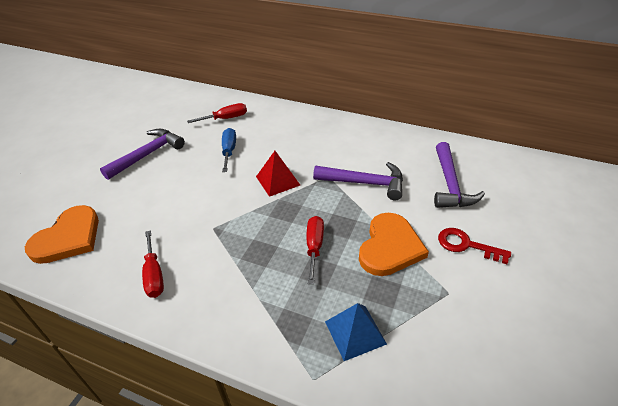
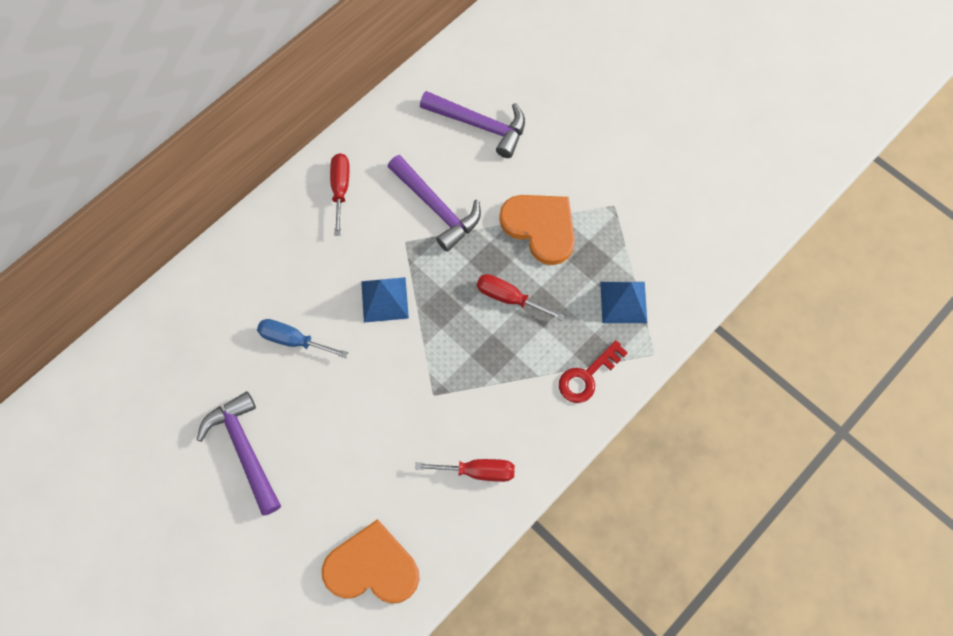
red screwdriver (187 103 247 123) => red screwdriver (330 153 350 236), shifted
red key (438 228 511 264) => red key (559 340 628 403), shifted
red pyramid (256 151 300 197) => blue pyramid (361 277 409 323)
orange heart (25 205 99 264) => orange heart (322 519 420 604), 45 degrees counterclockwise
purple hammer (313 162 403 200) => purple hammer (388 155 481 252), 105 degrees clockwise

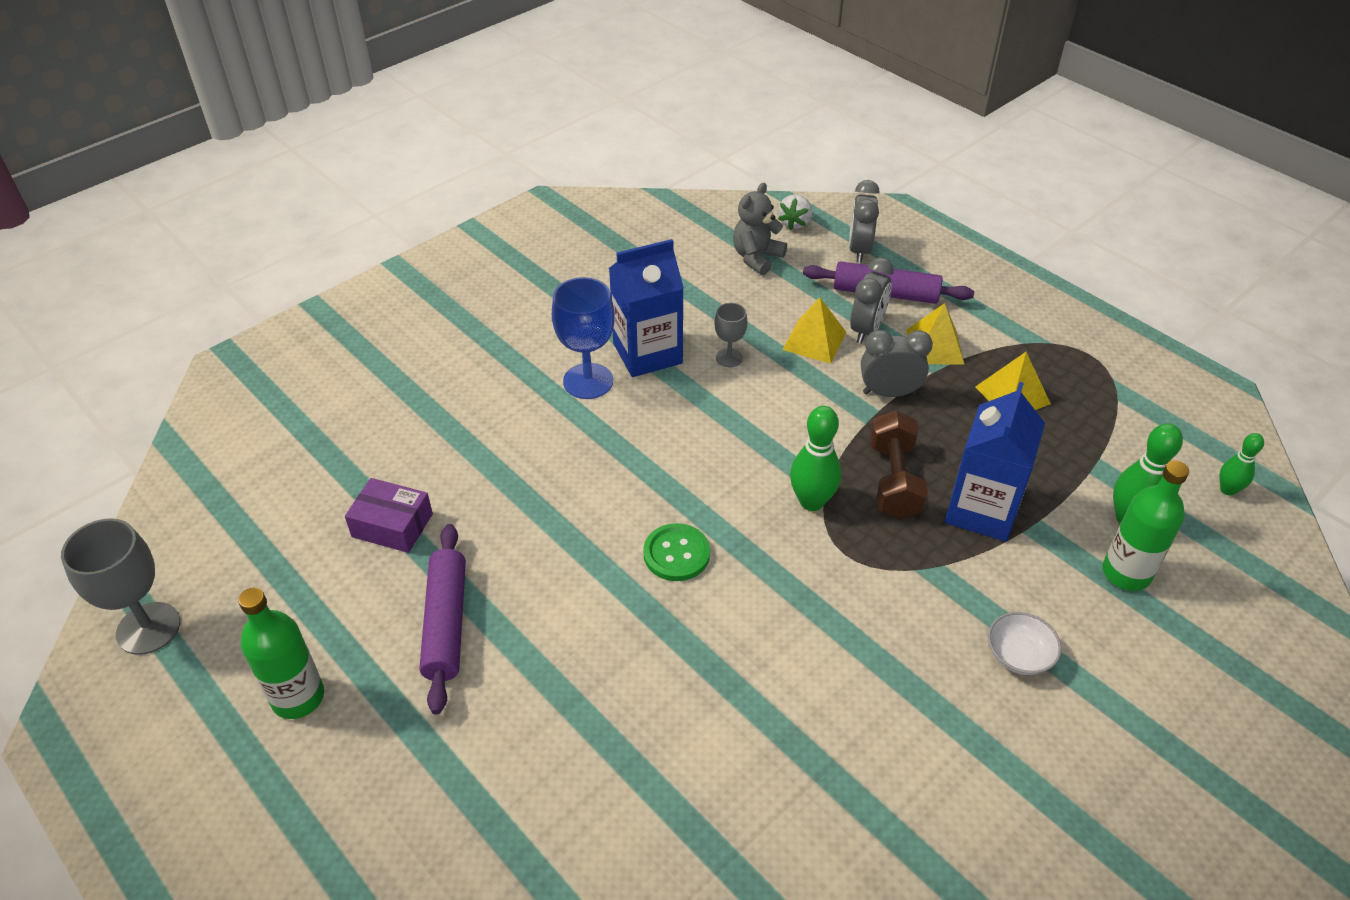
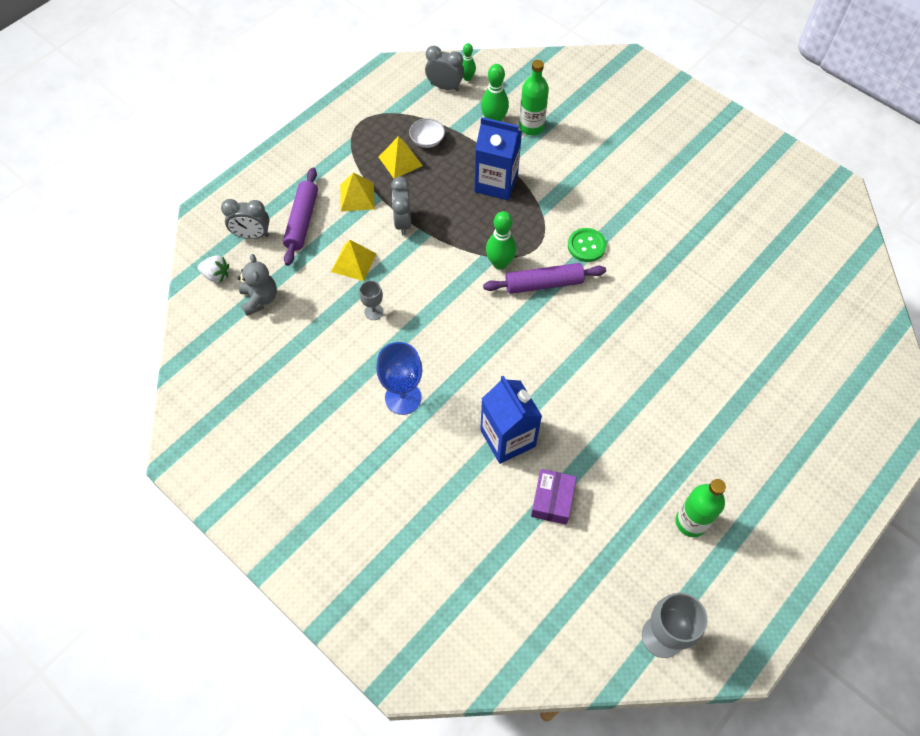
brown dumbbell (870 410 928 519) => nothing
purple rolling pin (419 524 466 715) => purple rolling pin (483 263 606 294), shifted
blue carton (609 239 684 377) => blue carton (480 375 542 464), shifted
green button (643 523 710 581) => green button (568 228 606 262), shifted
grey clock (850 257 894 344) => grey clock (425 46 464 91), shifted
white bowl (988 612 1062 675) => white bowl (409 118 445 148), shifted
grey teddy bear (733 183 787 275) => grey teddy bear (237 254 277 316), 135 degrees counterclockwise

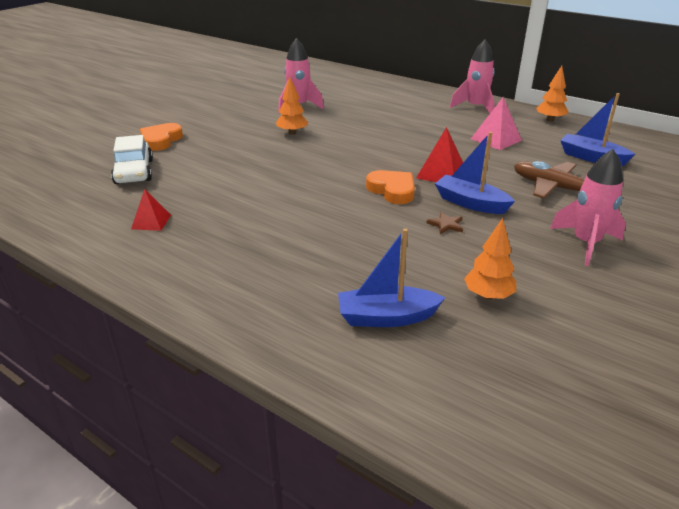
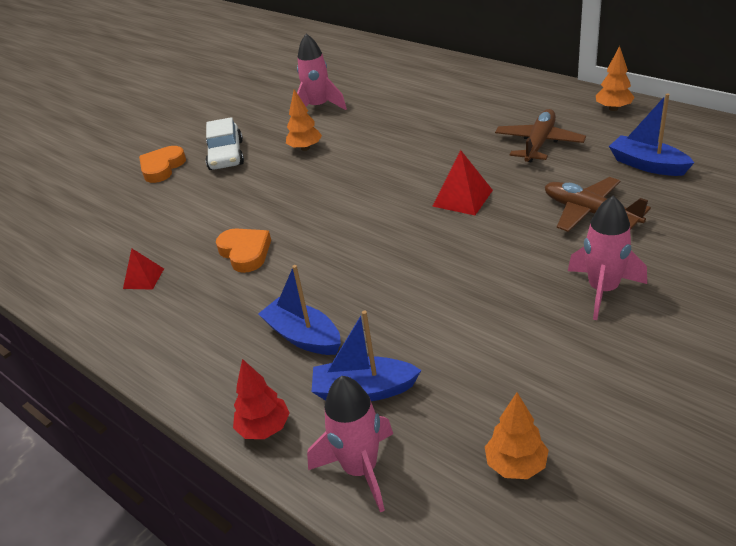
brown star (426 212 463 234) => nothing
nothing => red tree (233 359 290 439)
white car (111 135 153 184) => white car (206 117 244 170), shifted
orange heart (366 170 415 204) => orange heart (216 228 271 273), shifted
blue boat (435 132 515 214) => blue boat (258 265 341 355), shifted
pink rocket (450 39 495 113) => pink rocket (307 376 393 512), shifted
orange tree (464 218 516 300) => orange tree (485 393 549 479), shifted
pink pyramid (471 97 522 150) => brown plane (495 109 586 162)

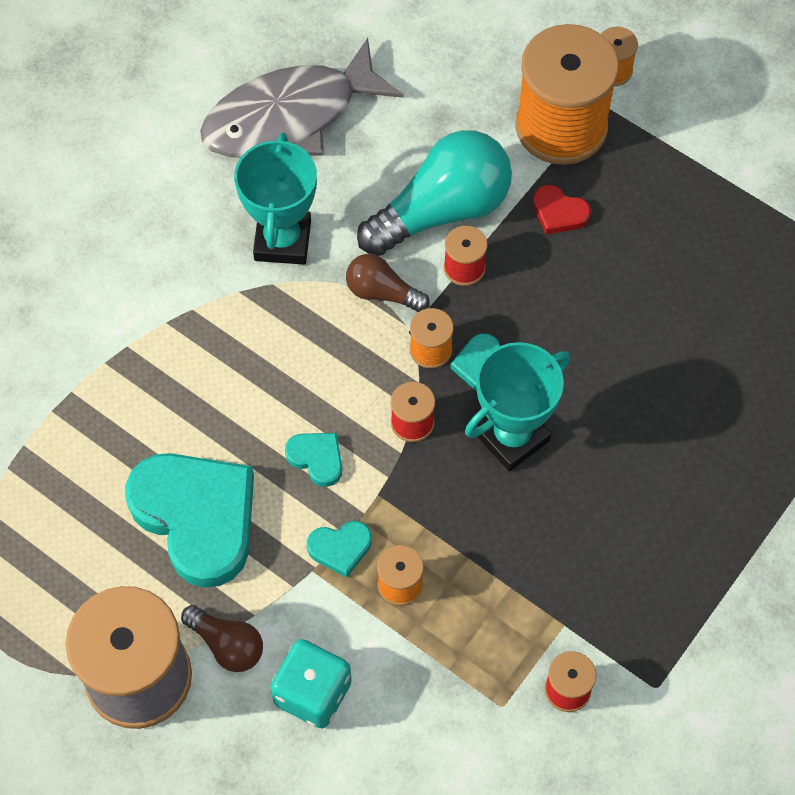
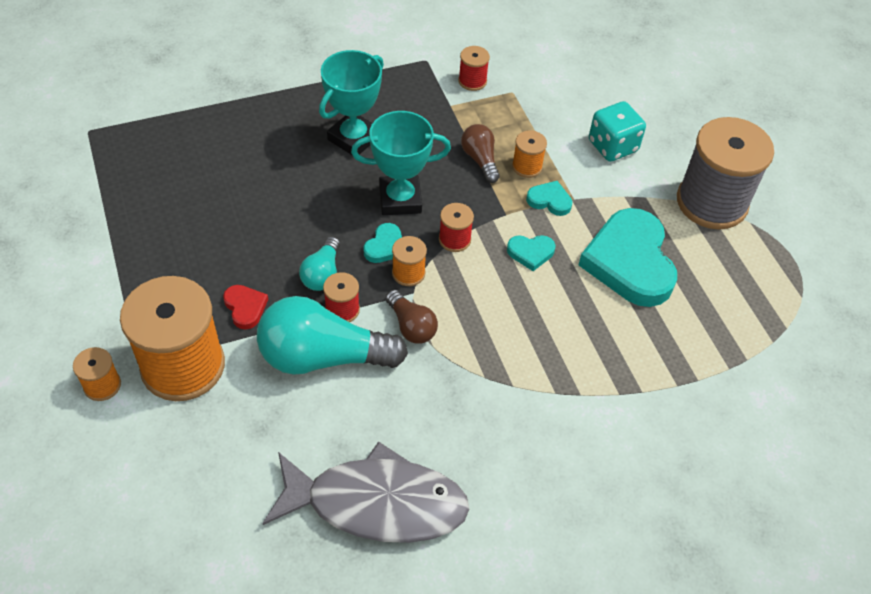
nothing => turquoise light bulb (299 236 340 291)
brown light bulb (181 605 263 672) => brown light bulb (461 124 500 183), shifted
turquoise trophy (234 133 317 265) => turquoise trophy (319 50 384 156), shifted
turquoise heart (285 433 342 487) => turquoise heart (507 235 556 271), 75 degrees counterclockwise

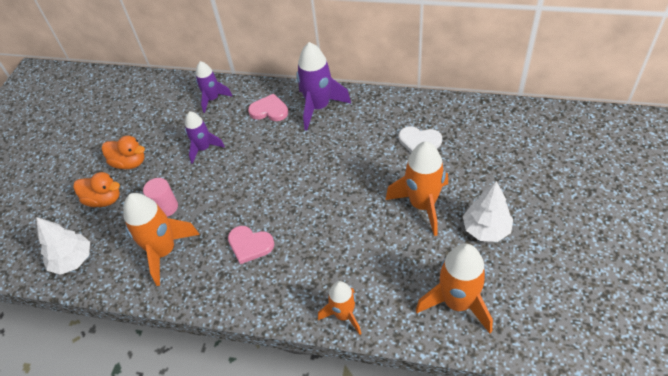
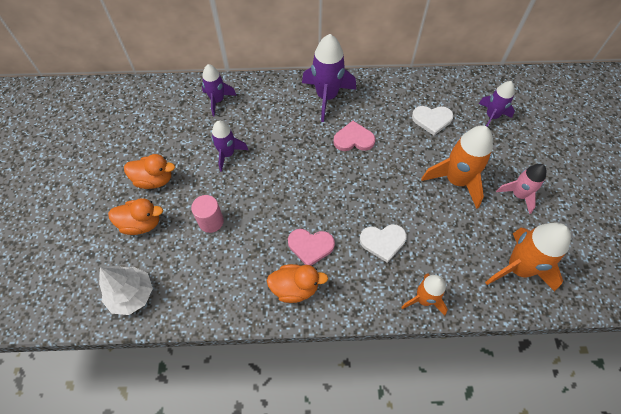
orange rocket (123 193 200 286) => nothing
nothing => orange duck (266 264 328 303)
nothing => white heart (360 224 407 263)
nothing => purple rocket (479 81 515 127)
pink heart (248 94 288 121) => pink heart (333 121 375 151), shifted
white tree (463 181 513 242) => pink rocket (496 164 547 214)

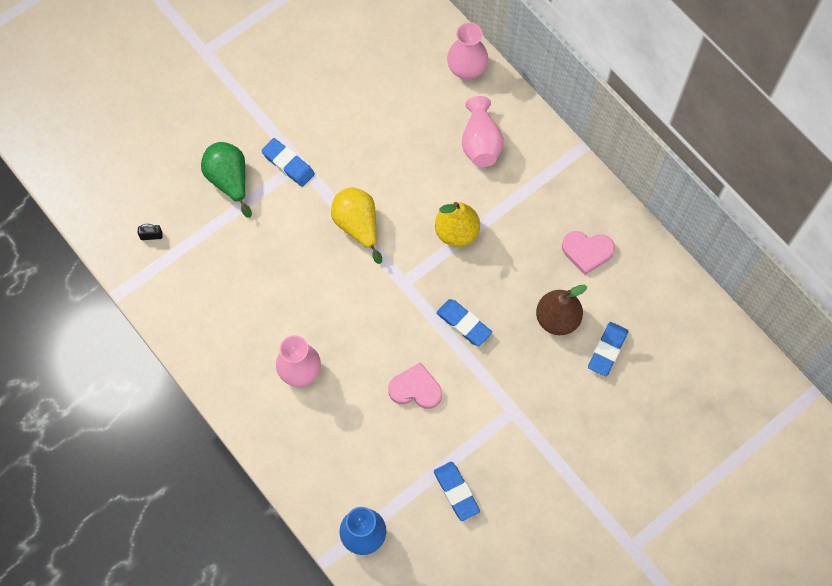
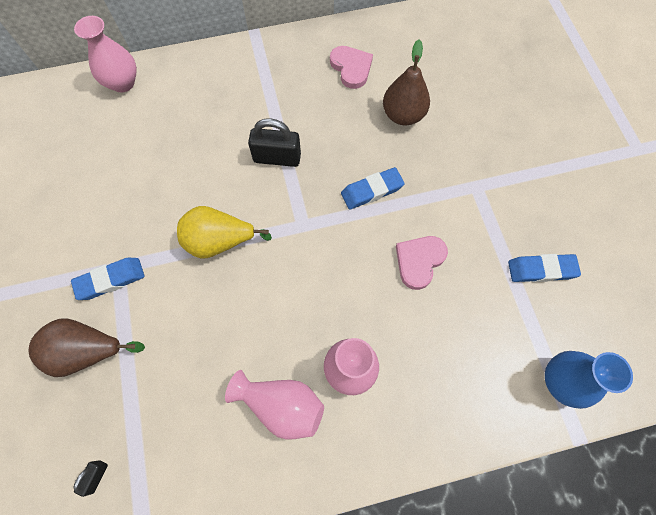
blue eraser (588 322 628 376) => nothing
pink vase (462 96 504 167) => pink vase (225 370 324 440), shifted
yellow pear (435 202 480 247) => black padlock (248 118 301 167)
green pear (201 142 252 218) => brown pear (29 318 145 377)
pink heart (562 231 615 275) => pink heart (330 46 373 89), 60 degrees counterclockwise

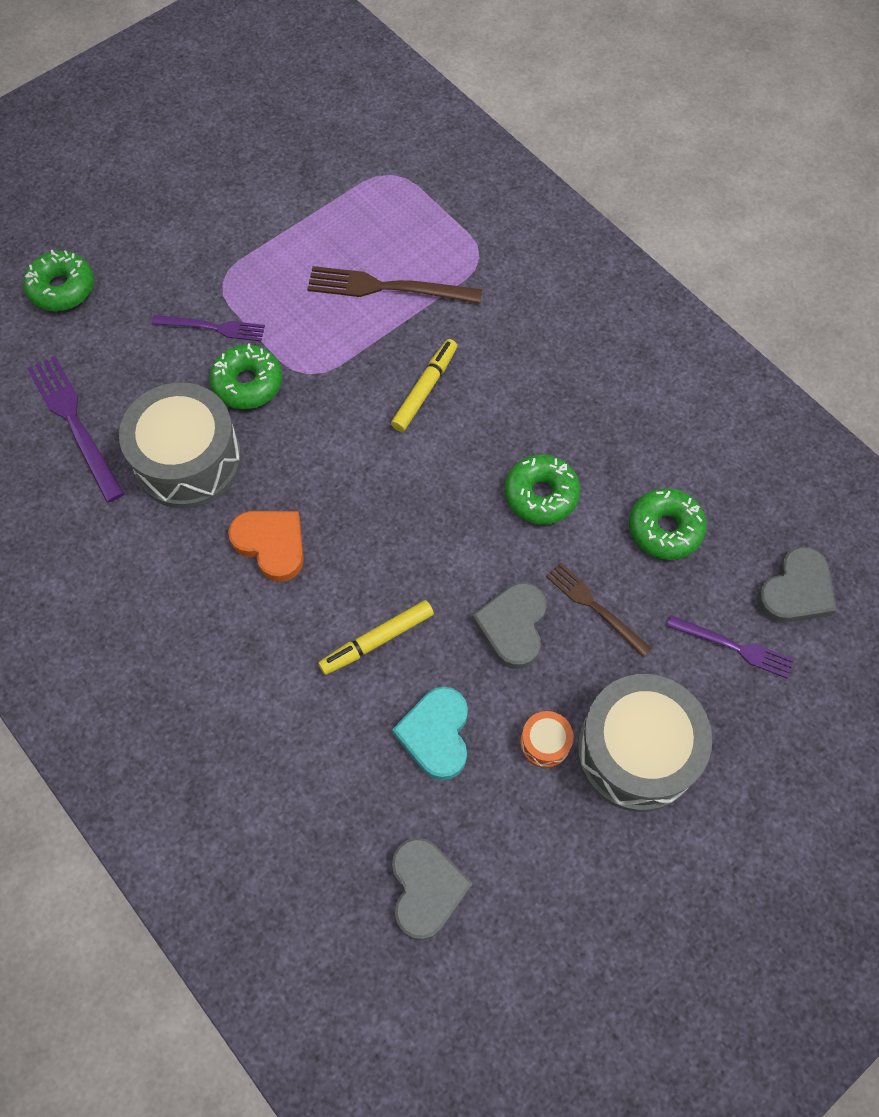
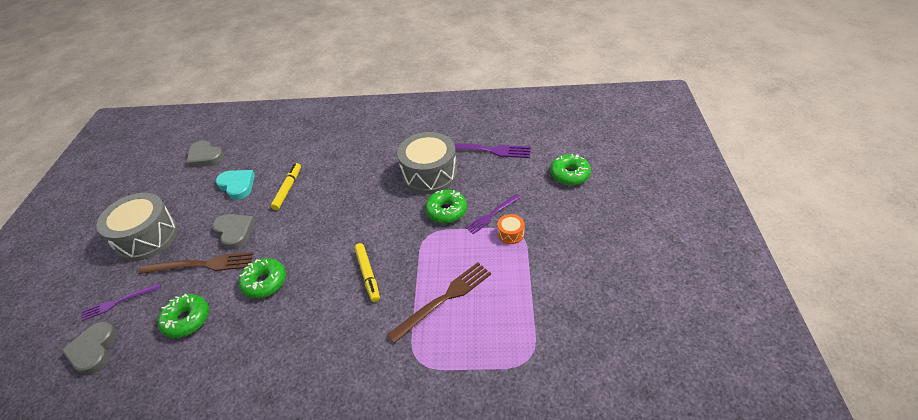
orange heart (228 511 304 582) => nothing
orange drum (520 711 573 768) => orange drum (497 214 525 244), shifted
brown fork (546 563 652 657) => brown fork (139 252 254 274), x1.57

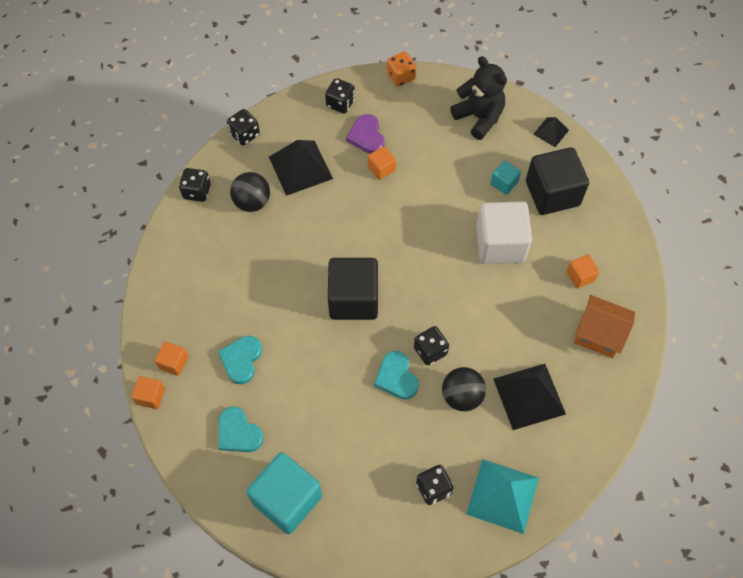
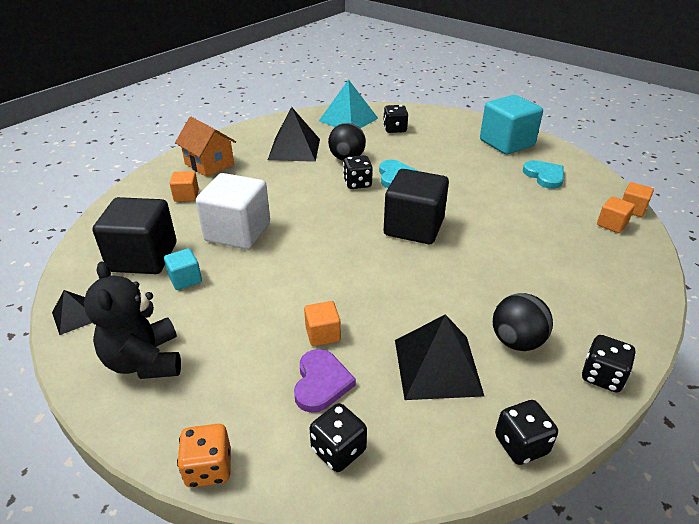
turquoise heart (218 336 262 384) => nothing

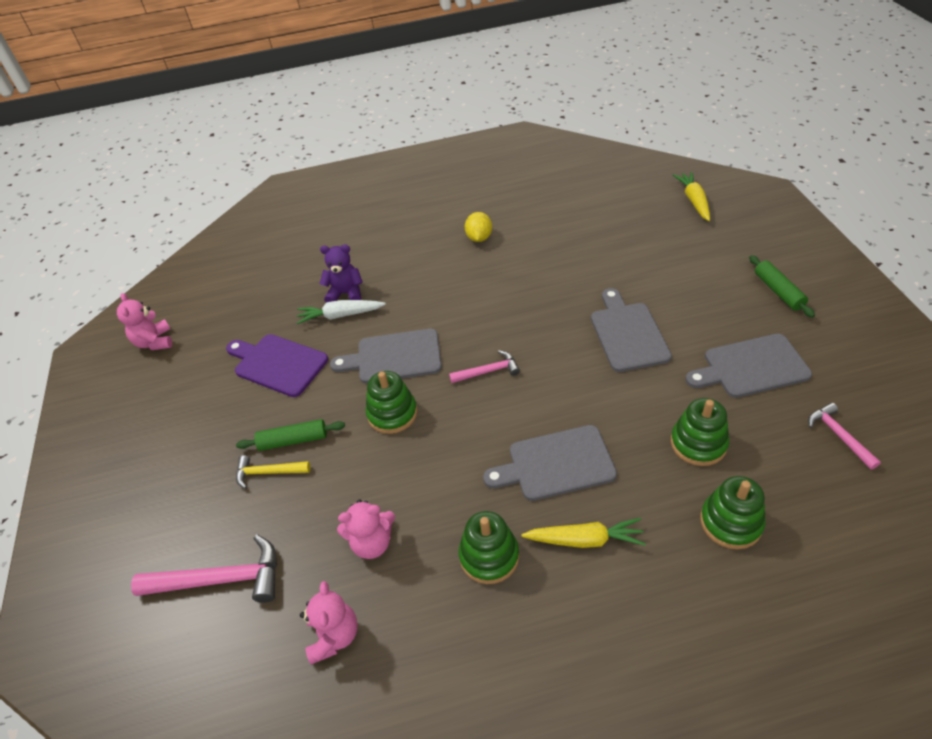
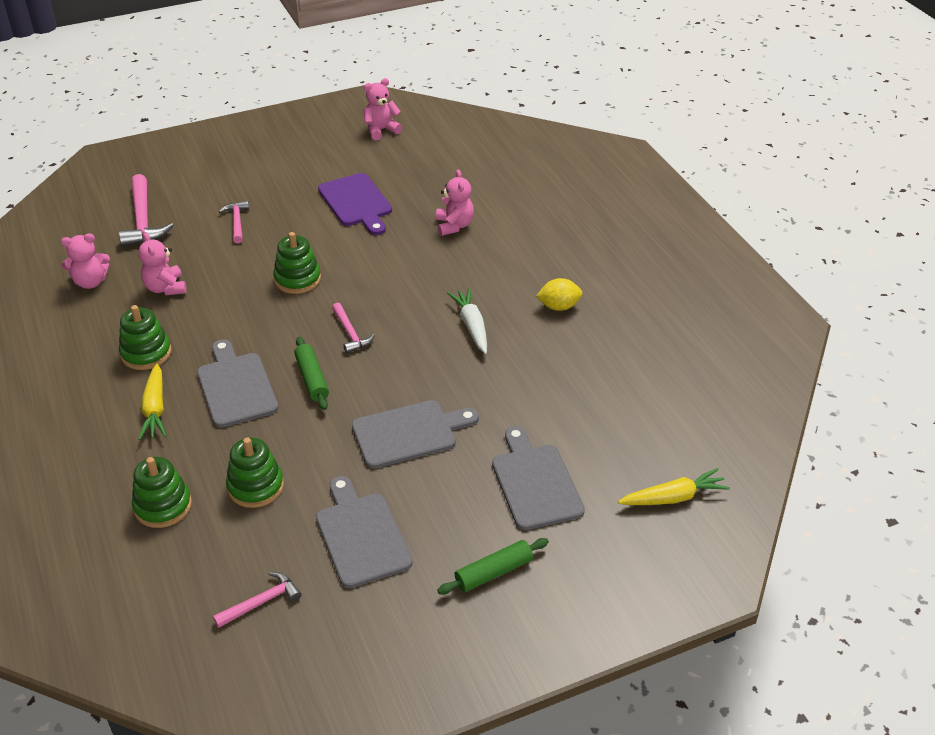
green rolling pin (236 419 345 451) => green rolling pin (294 337 329 410), shifted
white carrot (297 300 386 324) => white carrot (447 288 487 354), shifted
grey cutting board (330 329 442 384) => grey cutting board (492 426 585 530), shifted
yellow hammer (236 455 310 489) => pink hammer (219 201 249 244)
purple teddy bear (320 244 363 302) => pink teddy bear (436 169 474 236)
purple cutting board (226 334 328 397) => purple cutting board (318 173 392 235), 135 degrees clockwise

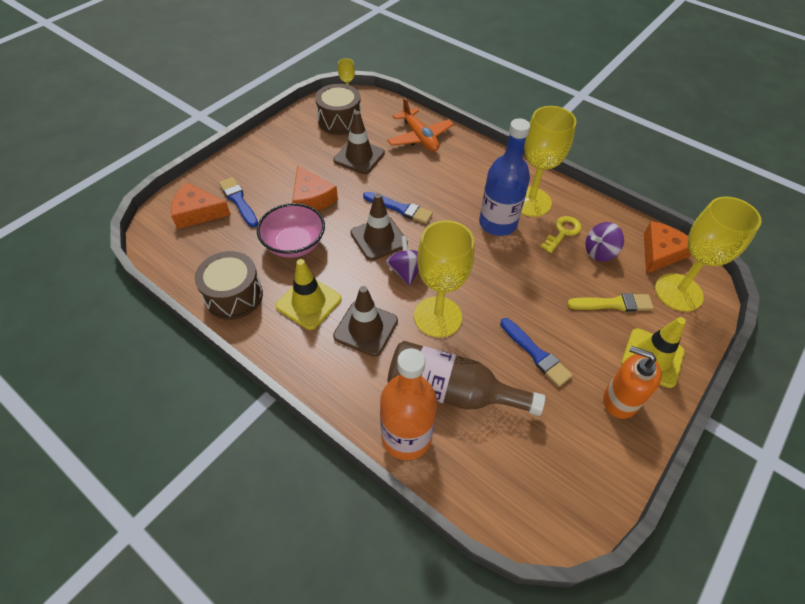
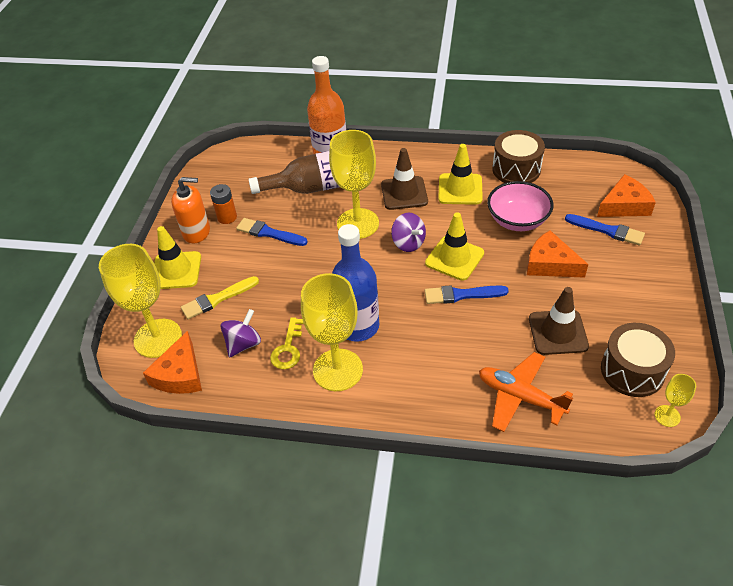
nothing => orange battery (210 184 237 224)
brown traffic cone (350 193 408 261) => yellow traffic cone (425 212 484 281)

